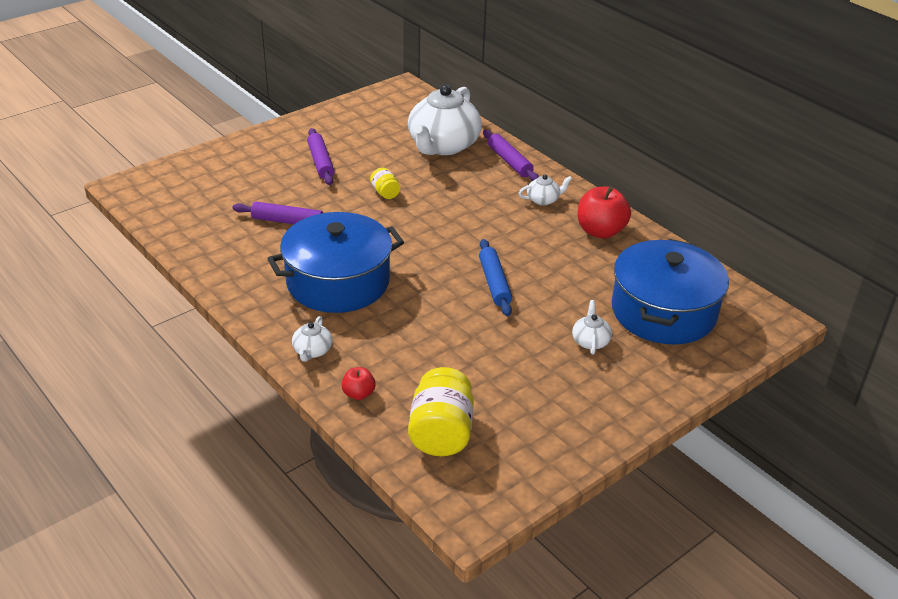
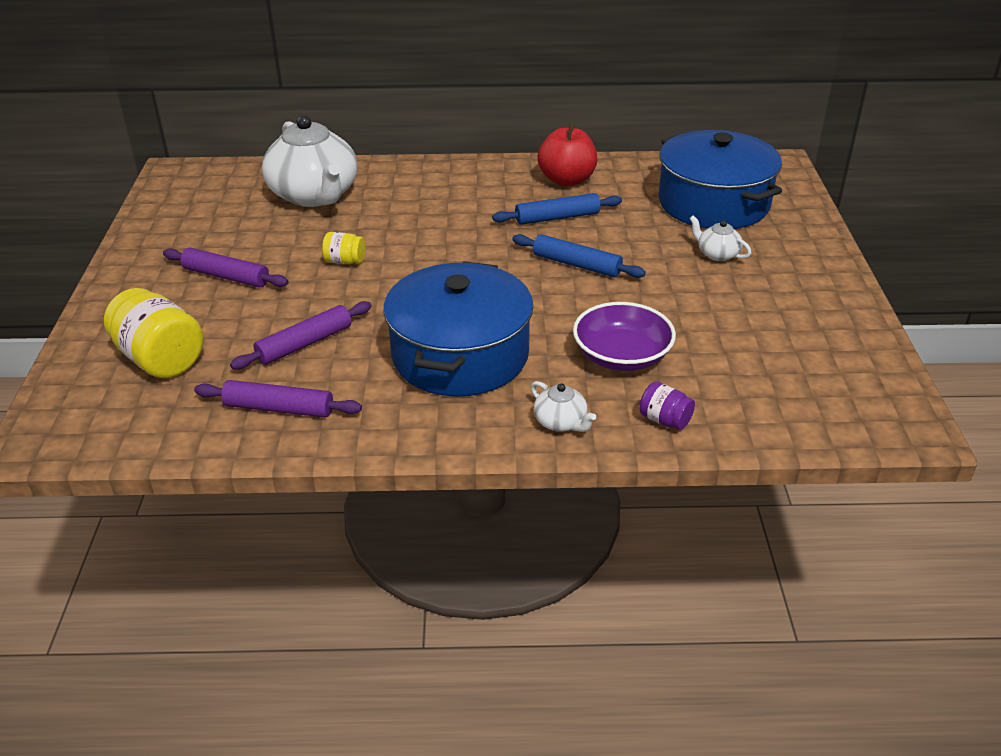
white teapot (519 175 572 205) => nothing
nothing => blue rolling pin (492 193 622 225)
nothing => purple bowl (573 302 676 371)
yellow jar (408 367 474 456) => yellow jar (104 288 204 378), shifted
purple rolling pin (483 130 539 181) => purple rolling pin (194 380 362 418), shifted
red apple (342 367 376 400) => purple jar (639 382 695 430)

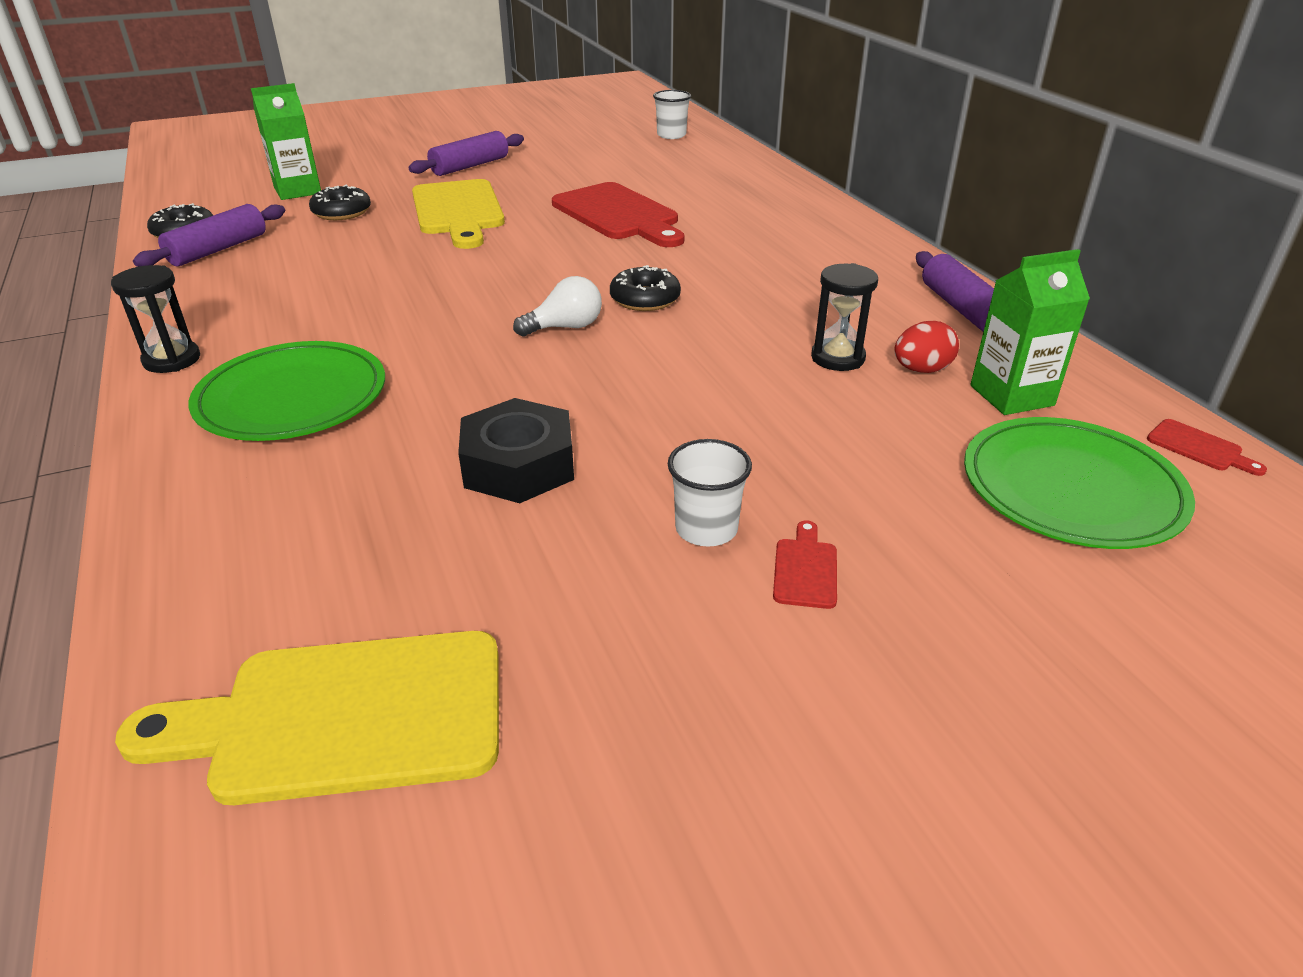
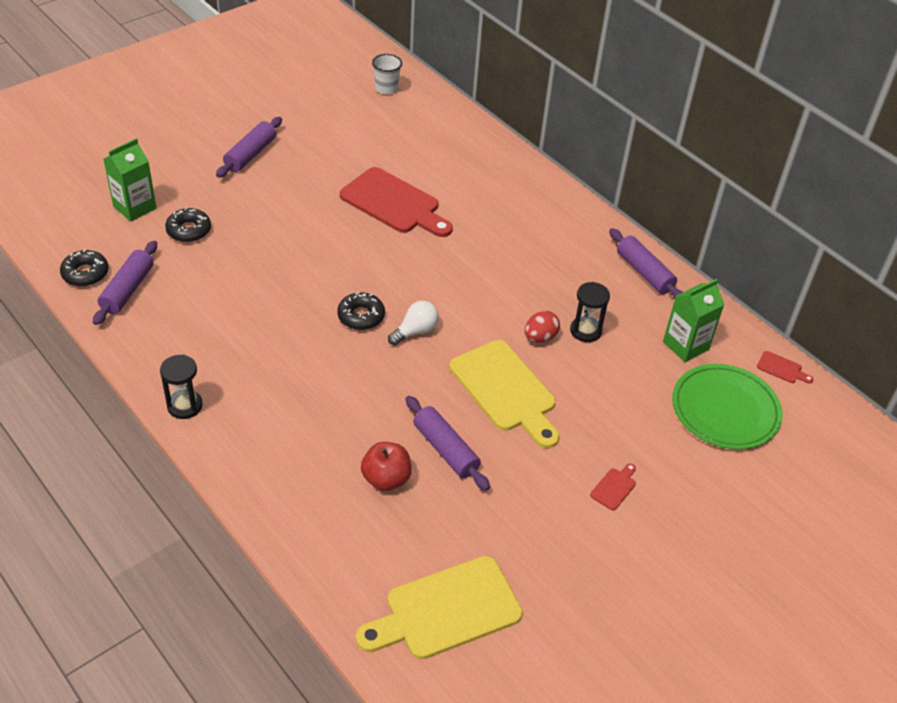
green plate (188 341 385 441) => nothing
white cup (668 439 752 547) => nothing
nothing => red apple (361 442 412 491)
yellow cutting board (412 179 505 249) => yellow cutting board (449 340 560 448), shifted
black donut (610 265 681 311) => black donut (337 292 385 330), shifted
red egg (894 321 959 373) => red egg (525 311 560 343), shifted
black nut (458 398 574 503) => purple rolling pin (405 396 490 491)
red cutting board (773 520 837 609) => red cutting board (590 463 636 510), 45 degrees clockwise

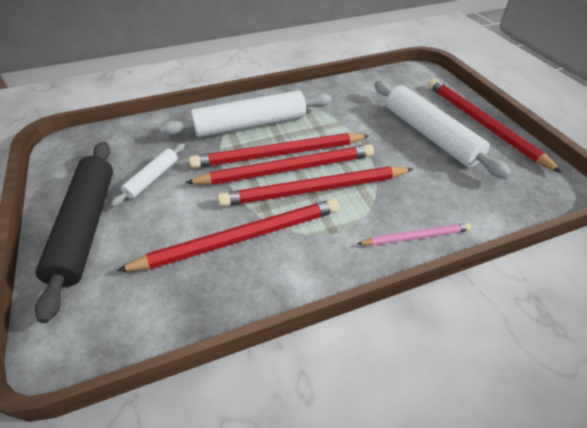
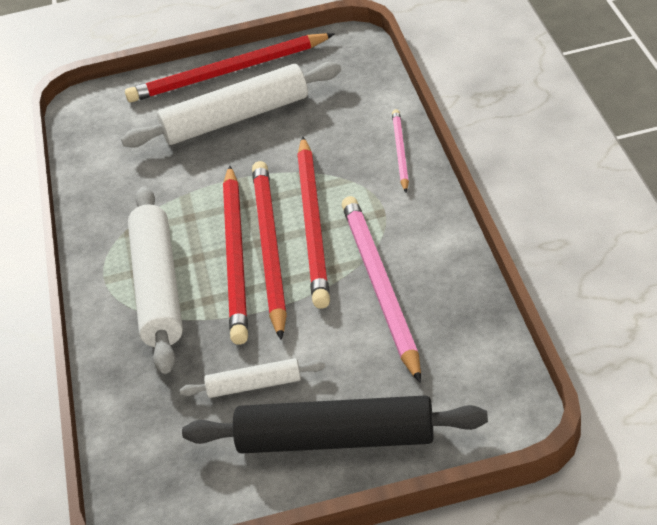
red pencil (117 199 340 271) => pink pencil (342 196 421 383)
white rolling pin (111 143 185 207) => white rolling pin (180 358 326 398), 45 degrees counterclockwise

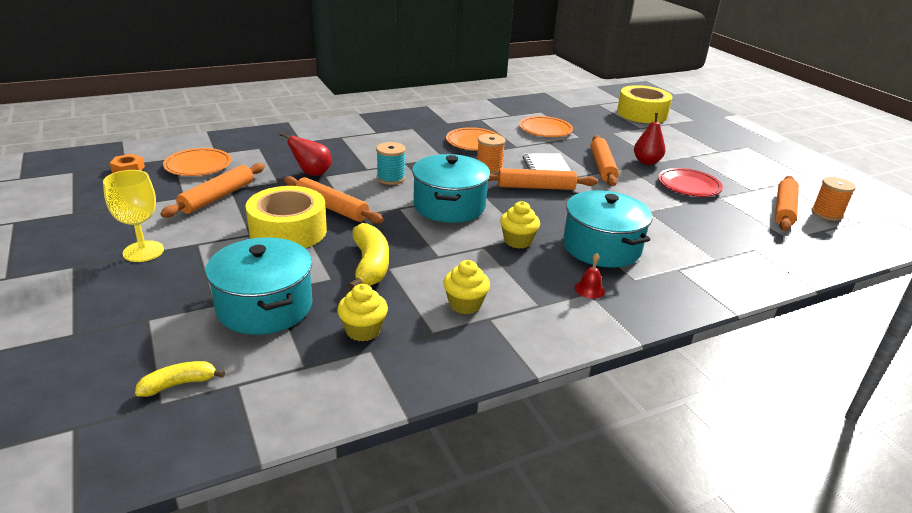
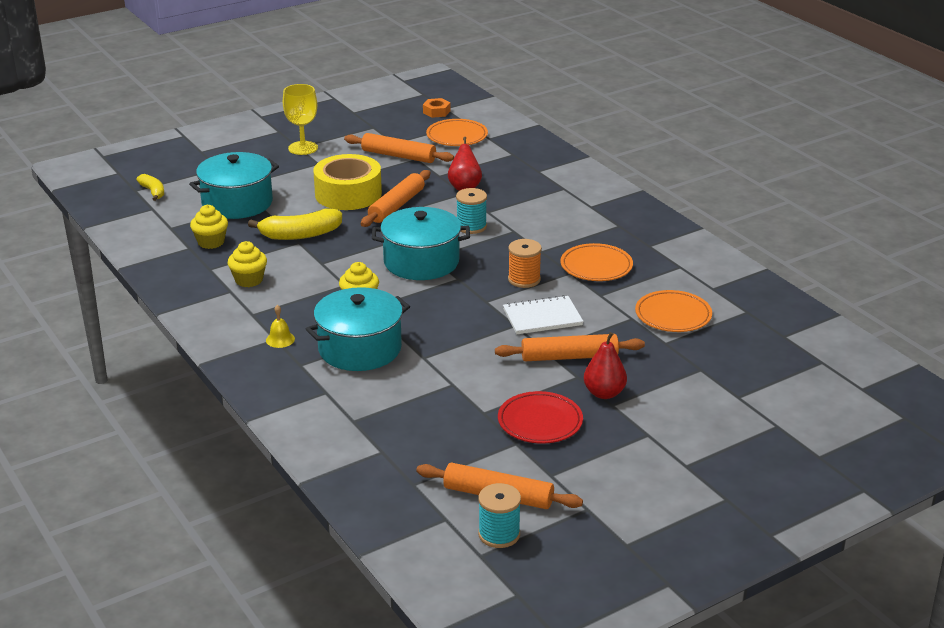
orange rolling pin (488 168 598 190) => nothing
yellow tape (617 85 672 123) => nothing
red bell (575 253 605 299) => yellow bell (266 305 295 348)
orange spool (812 177 856 221) => turquoise spool (478 483 521 548)

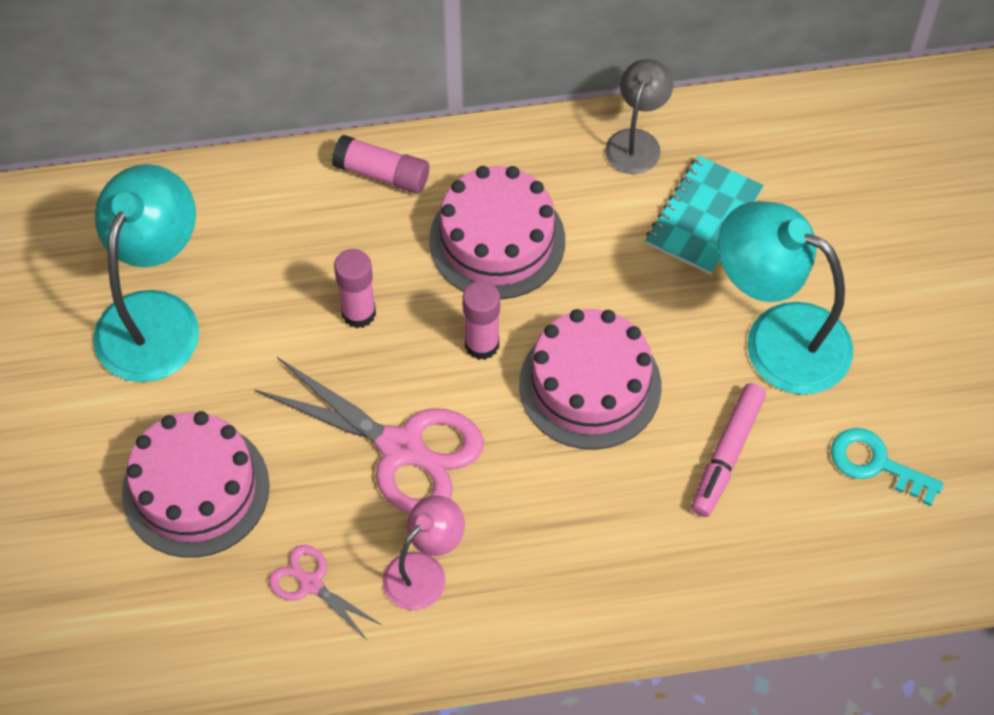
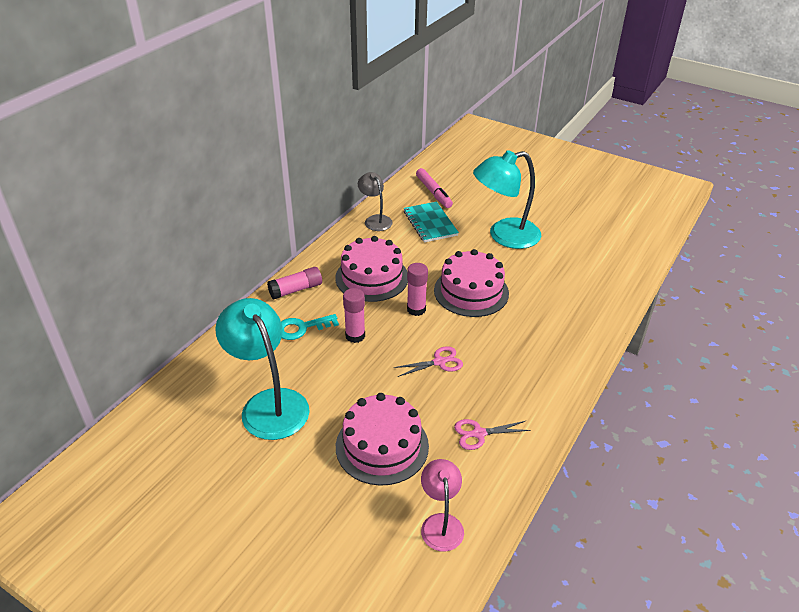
pink lamp (383 495 465 610) => pink lamp (421 459 464 552), shifted
pink marker (692 383 766 517) => pink marker (416 168 453 208), shifted
turquoise key (831 428 944 506) => turquoise key (281 314 339 340), shifted
pink scissors (255 357 484 514) => pink scissors (394 346 463 377), x0.50

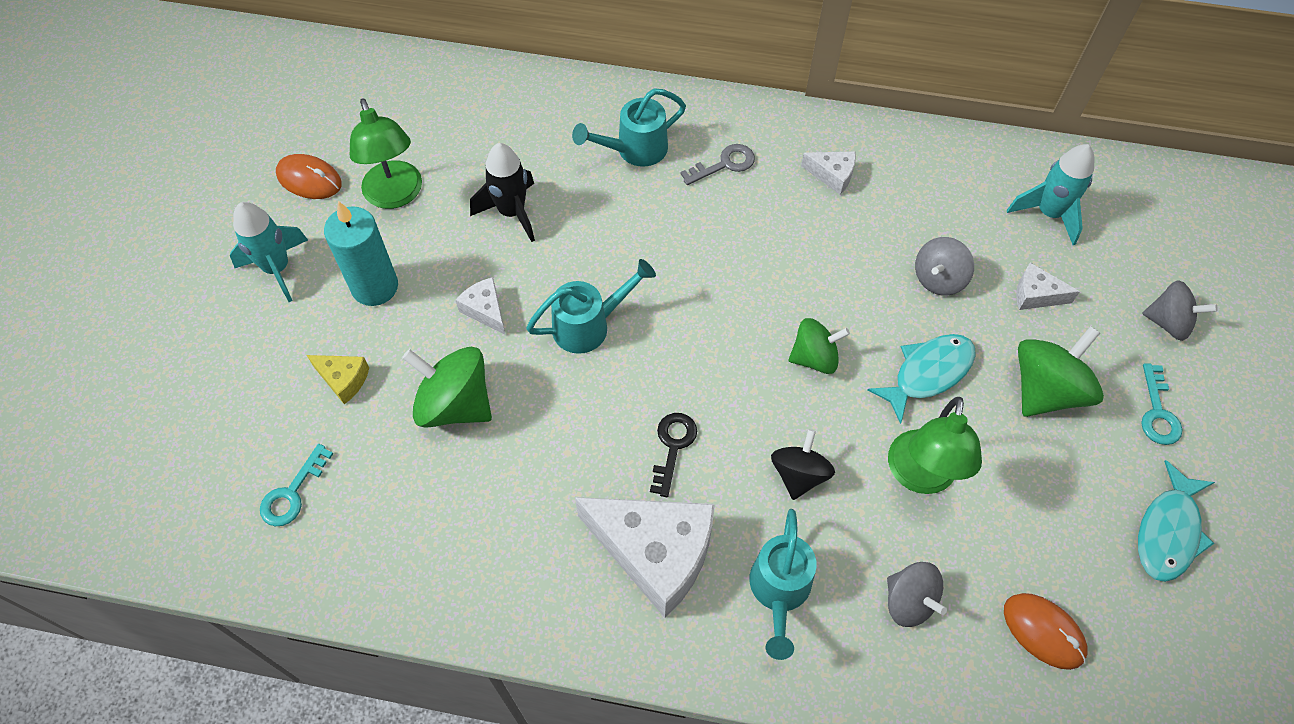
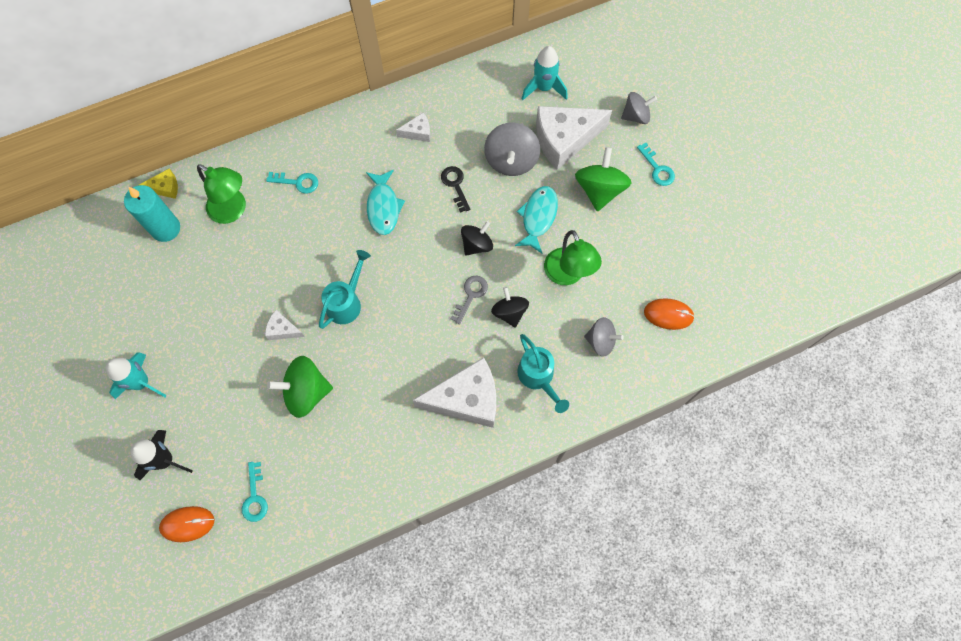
orange mouse (276 154 342 199) => orange mouse (159 506 215 542), shifted
yellow cheese (307 355 369 404) => yellow cheese (139 168 178 199), shifted
turquoise candle (324 201 398 306) => turquoise candle (124 185 180 242), shifted
green lamp (350 98 422 209) => green lamp (197 164 246 224), shifted
black rocket (470 143 535 242) => black rocket (130 430 193 480), shifted
black key (650 413 697 497) => black key (441 166 470 213), shifted
grey key (680 144 755 185) => grey key (450 276 488 325), shifted
turquoise fish (1138 460 1215 582) => turquoise fish (366 170 405 235), shifted
turquoise watering can (572 88 686 167) => turquoise key (266 172 318 194)
green spinning top (789 318 850 374) => black spinning top (461 221 493 256)
grey spinning top (915 237 974 296) => grey spinning top (484 123 540 176), x1.53
white cheese (1016 263 1080 310) => white cheese (536 106 612 170), x2.18

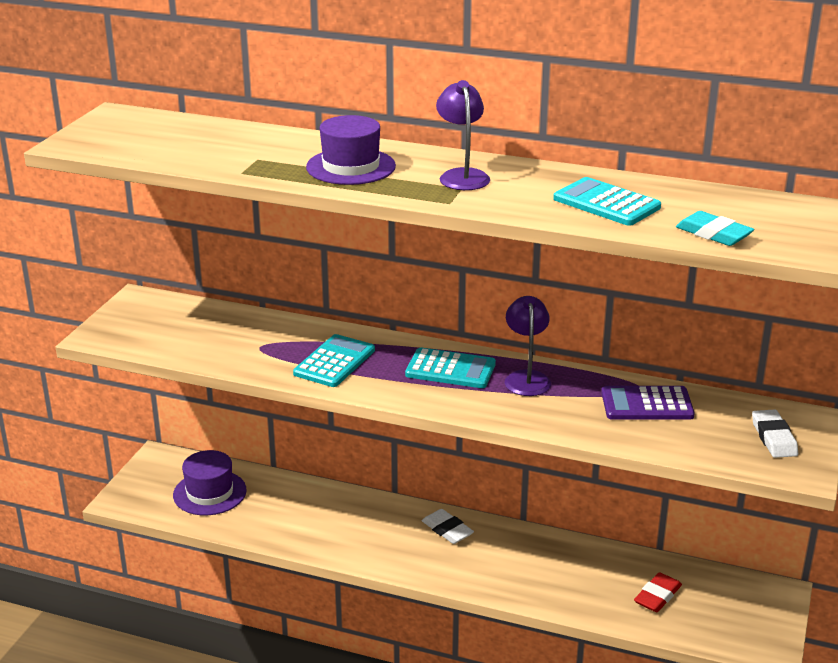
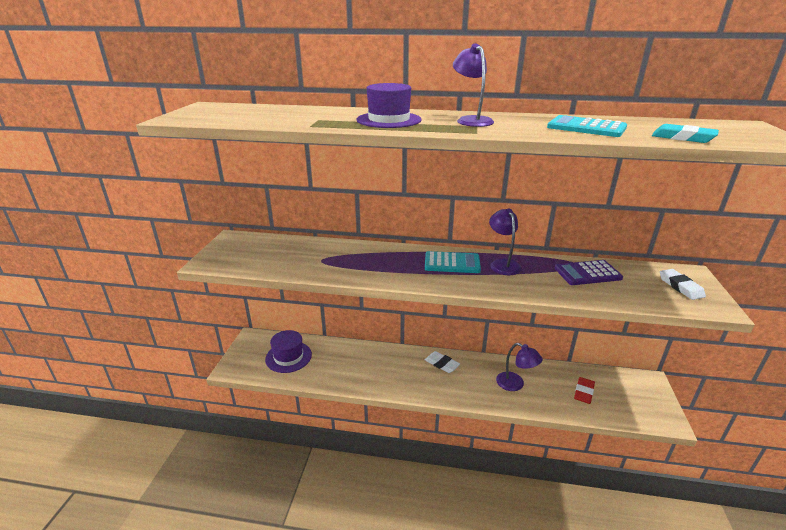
turquoise calculator (293 334 375 387) => nothing
nothing => purple lamp (496 343 543 391)

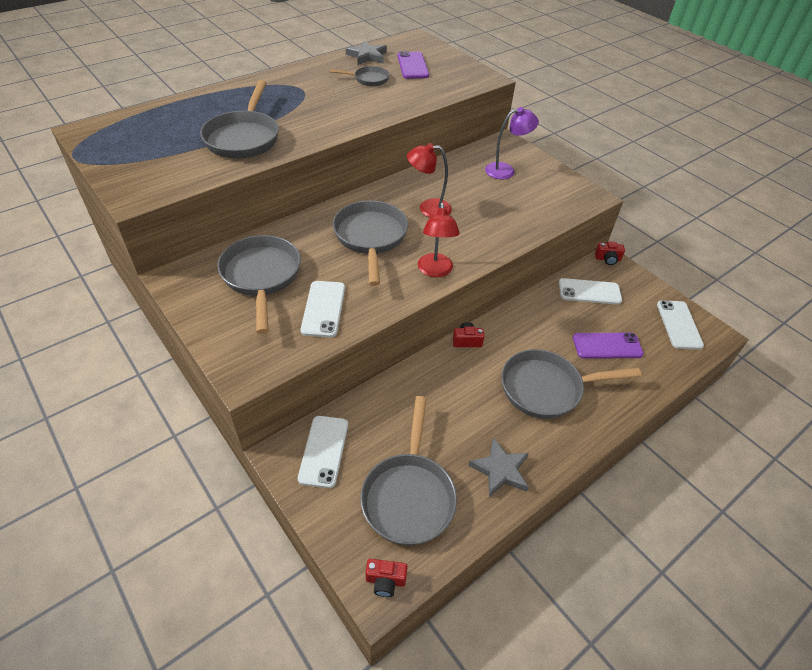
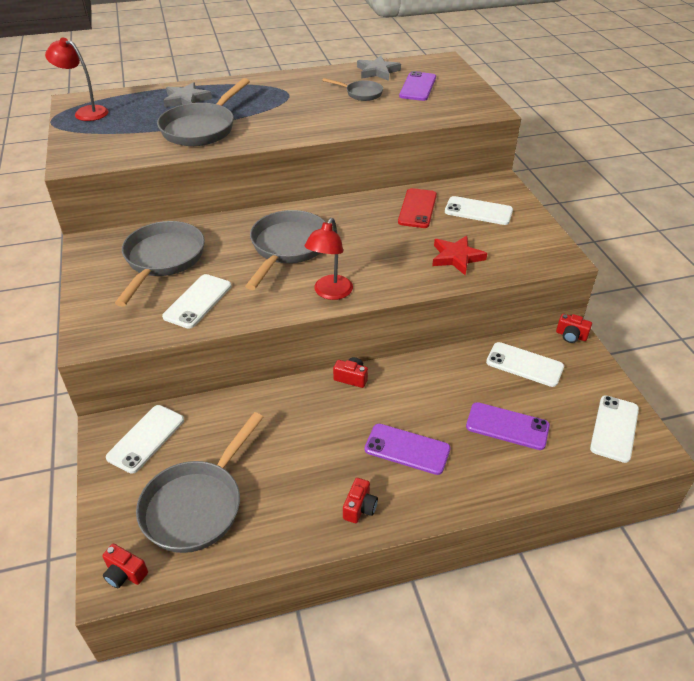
nothing => red camera (343 478 378 523)
nothing => red phone (398 188 437 228)
nothing => red star (432 235 487 276)
red lamp (407 143 452 217) => red lamp (45 38 108 121), shifted
grey star (468 438 529 497) => grey star (163 82 212 107), shifted
purple lamp (485 107 539 179) => white phone (445 196 513 225)
grey pan (501 349 642 419) => purple phone (364 424 451 475)

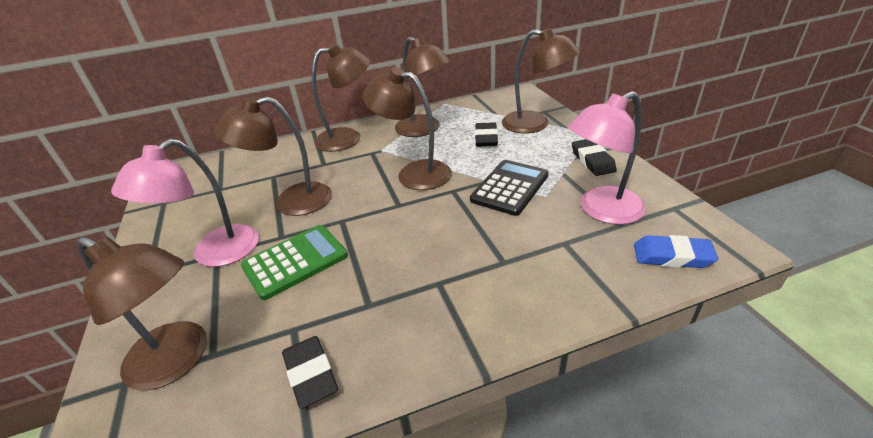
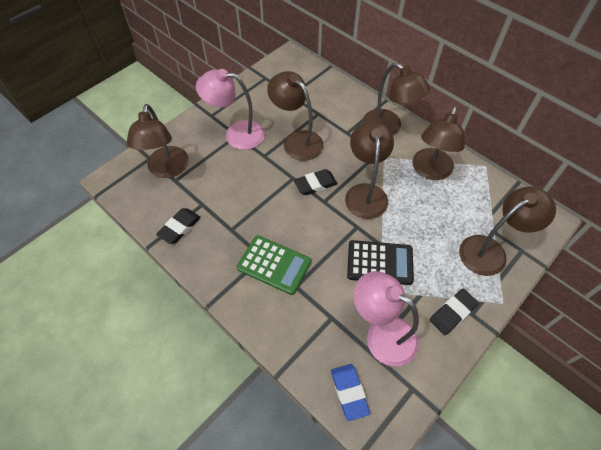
green calculator (241 225 348 300) => green calculator (237 235 311 295), shifted
black eraser (475 122 498 147) => black eraser (294 169 338 195), shifted
brown lamp (502 28 580 134) => brown lamp (459 187 556 276), 120 degrees counterclockwise

